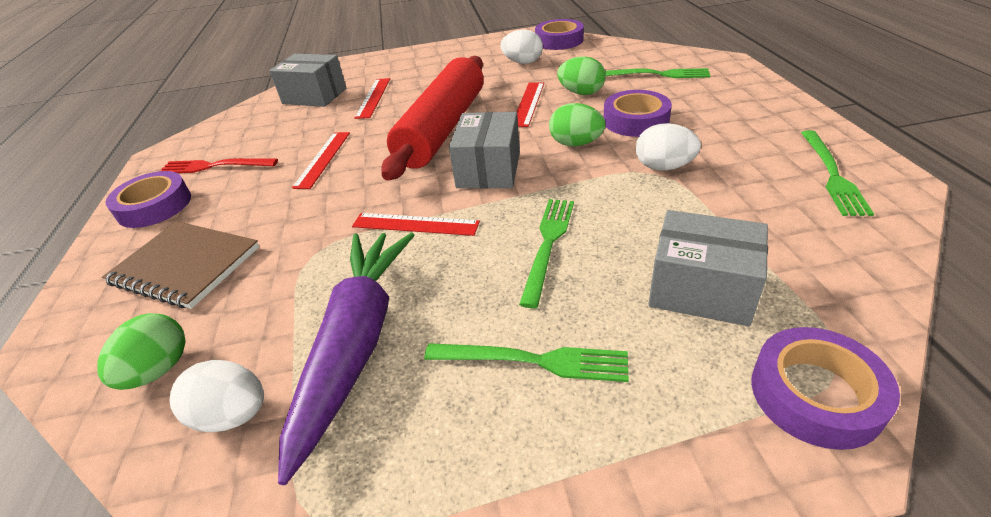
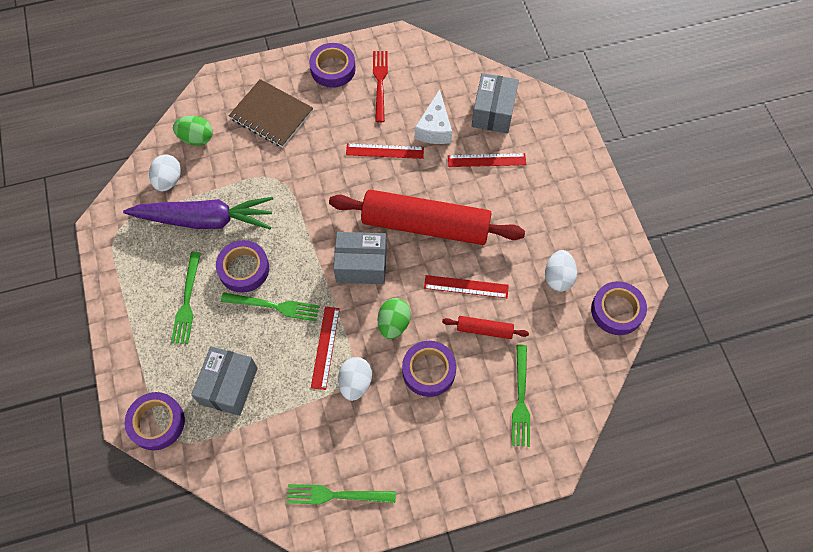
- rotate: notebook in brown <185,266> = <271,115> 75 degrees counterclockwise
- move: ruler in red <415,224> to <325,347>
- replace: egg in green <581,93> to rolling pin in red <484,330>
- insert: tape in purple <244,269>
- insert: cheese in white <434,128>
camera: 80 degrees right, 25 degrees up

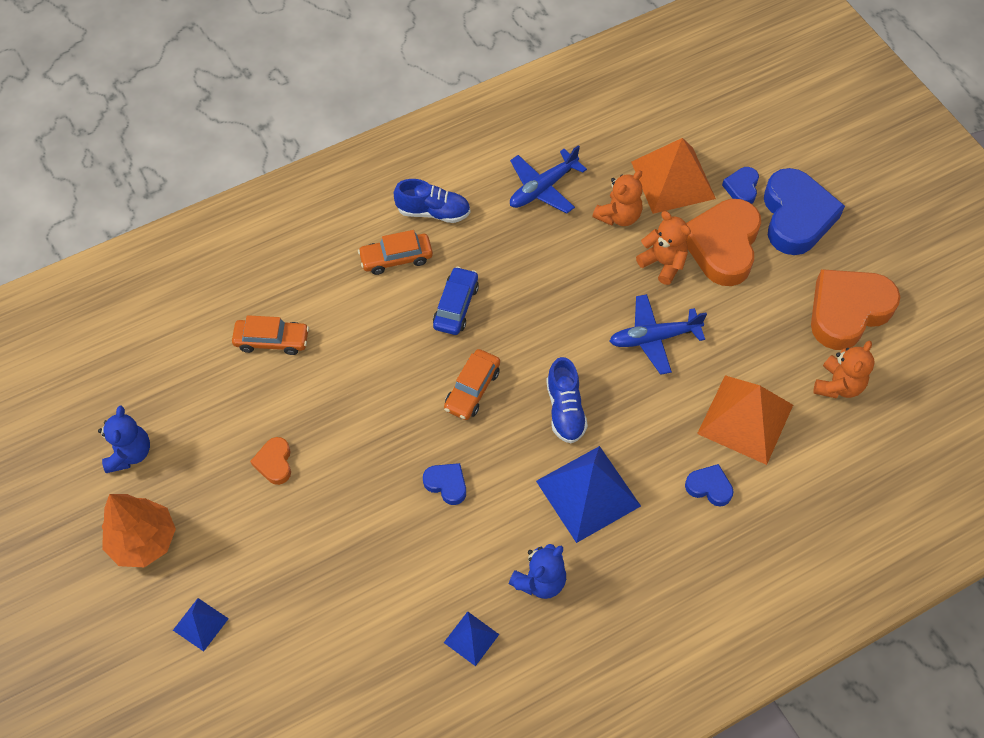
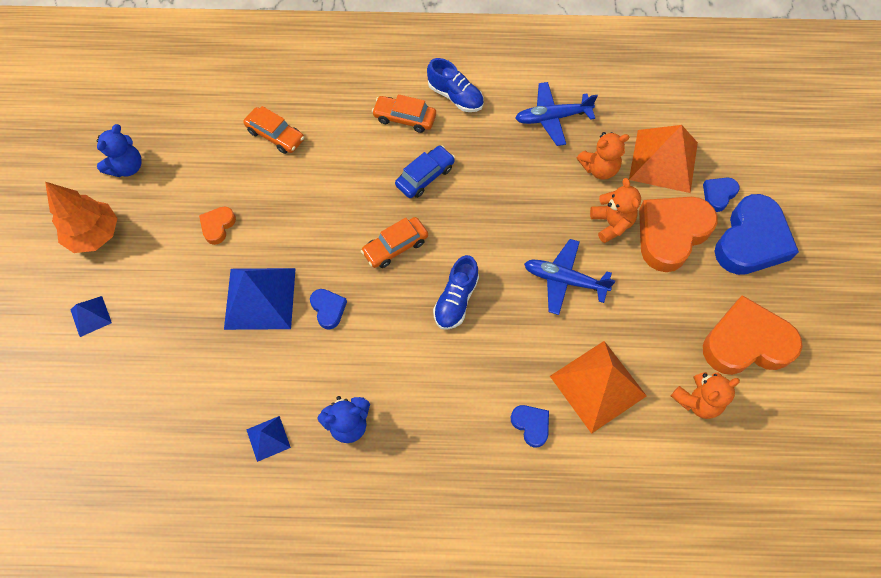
- move: pyramid in blue <588,493> to <260,298>
camera: 30 degrees right, 5 degrees up

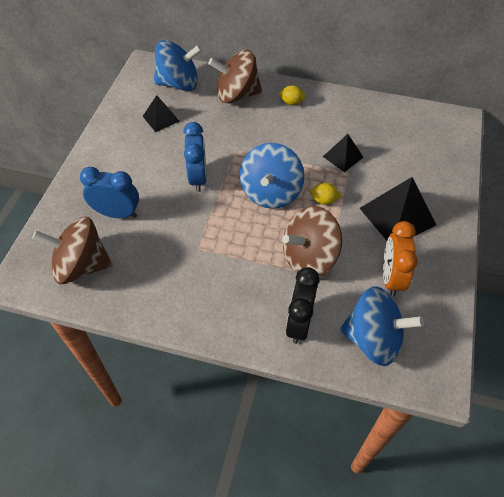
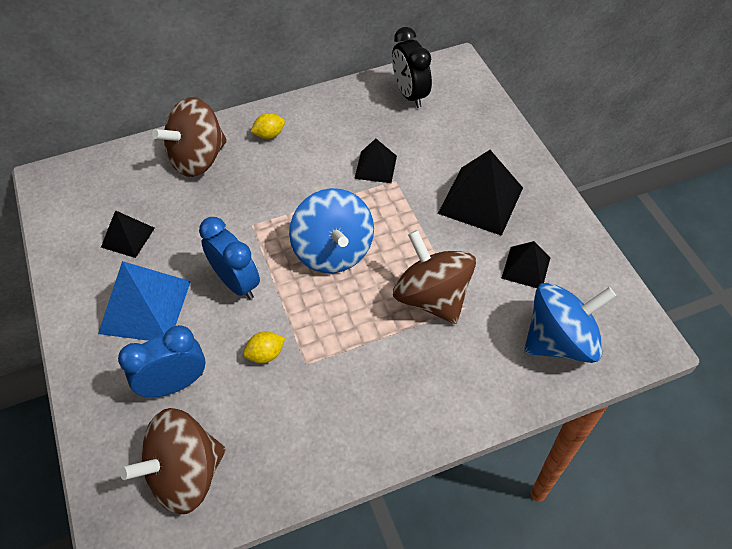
- delete: spinning top in blue <179,84>
- rotate: spinning top in brown <309,257> = <432,297> 120 degrees clockwise
- move: clock in black <299,323> to <410,94>
- move: lemon in yellow <324,200> to <265,354>
- replace: clock in orange <391,277> to pyramid in black <526,267>
- insert: pyramid in blue <145,307>
camera: 35 degrees left, 0 degrees up

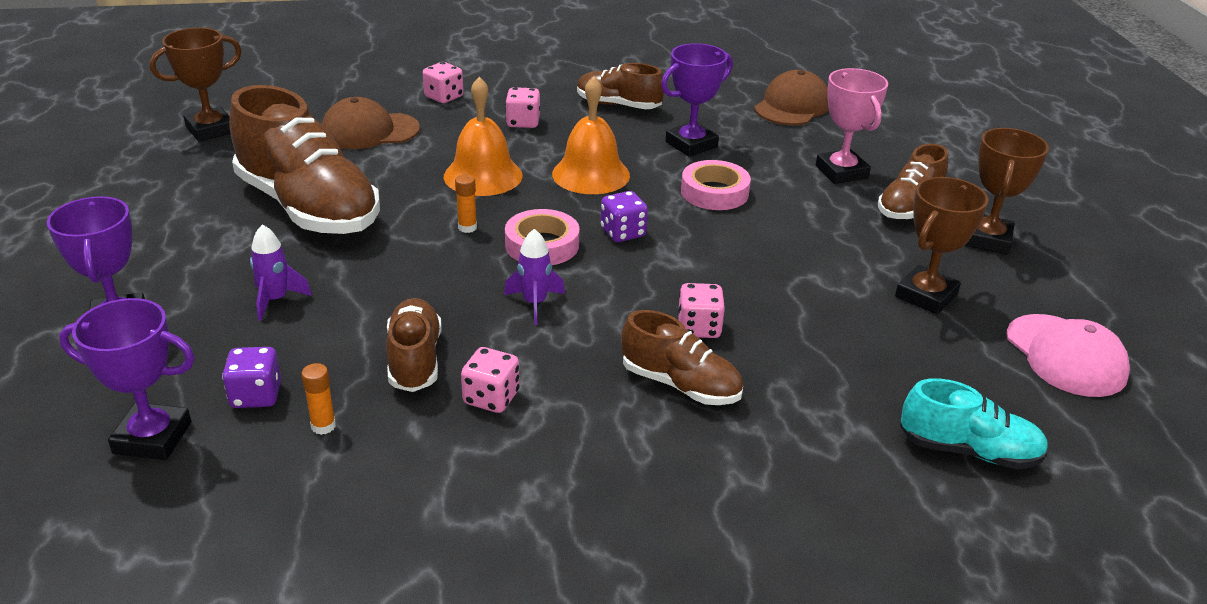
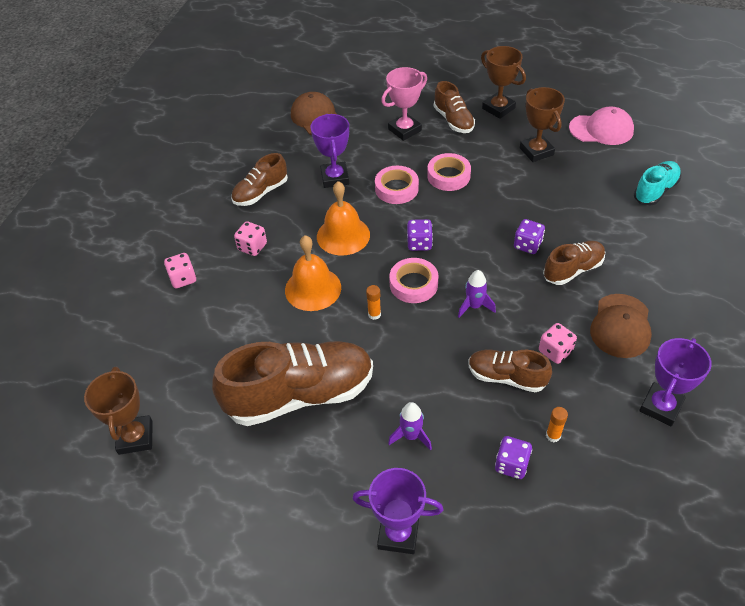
- move: trophy in purple <152,438> to <661,407>
- move: cap in brown <369,131> to <621,326>
- recolor: dice in pink <699,328> to dice in purple <527,245>
- rotate: trophy in pink <841,172> = <404,130> 45 degrees counterclockwise
- insert: tape in pink <448,176>
camera: 60 degrees left, 15 degrees up

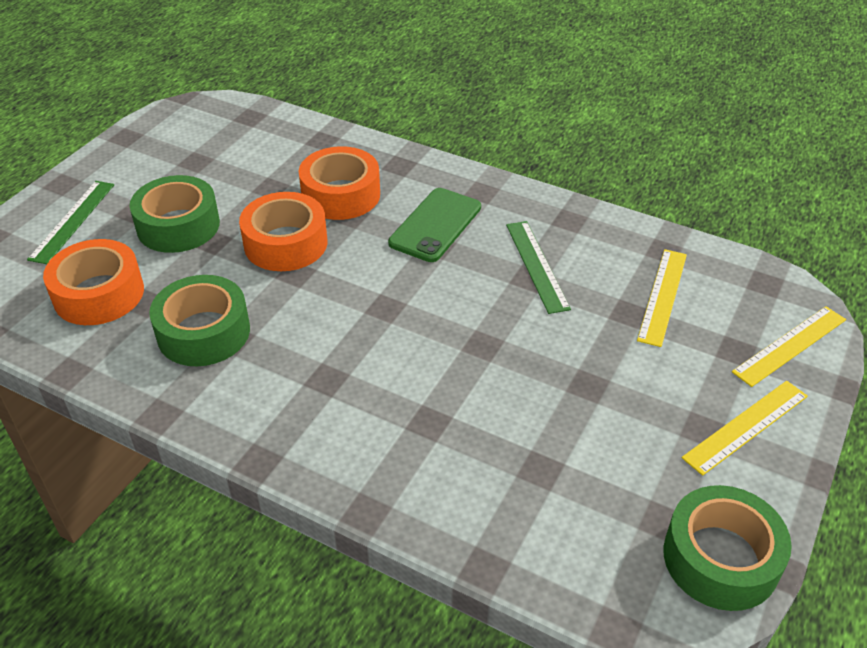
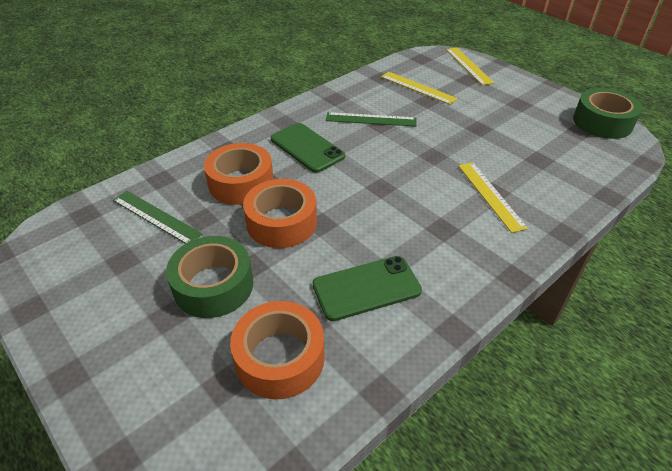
- move: ruler in green <72,221> to <156,217>
- replace: tape in green <203,332> to phone in green <366,288>
- move: ruler in yellow <746,426> to <490,195>
camera: 70 degrees left, 0 degrees up

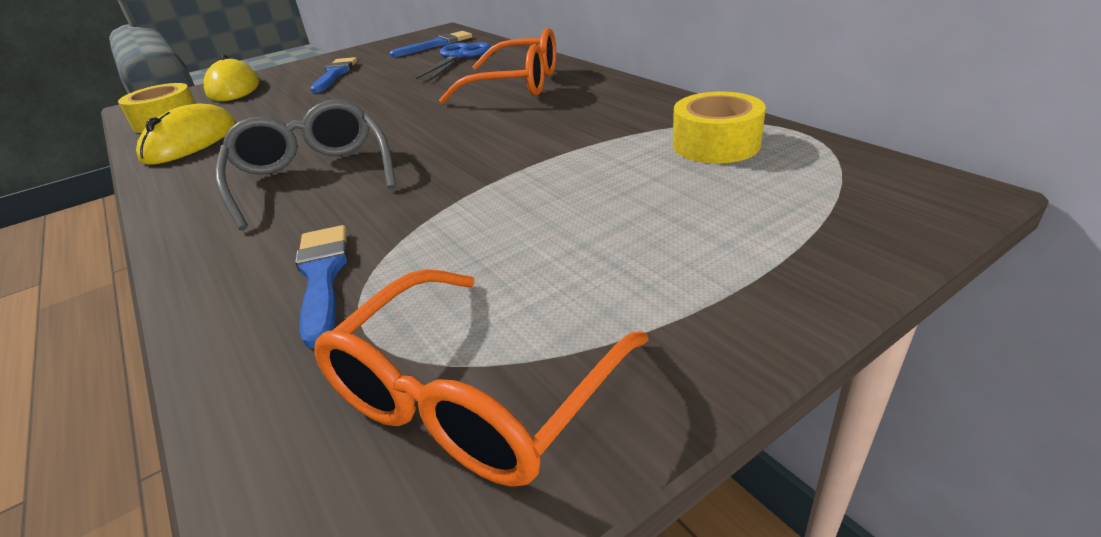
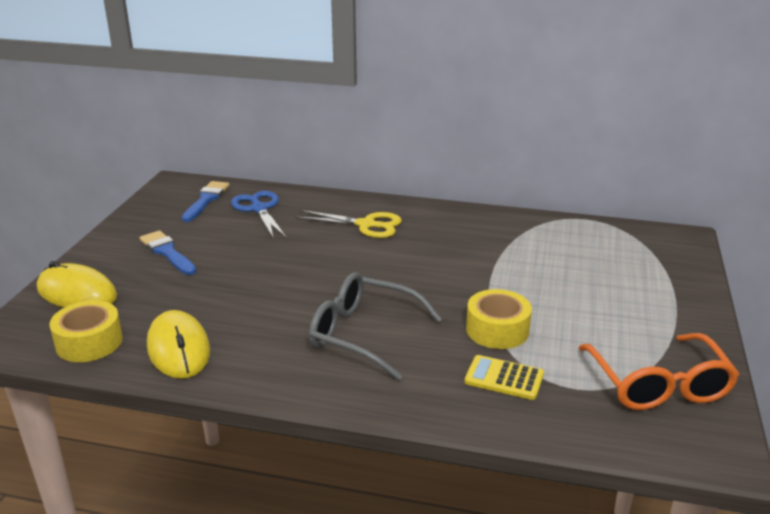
- replace: brush in blue <322,276> to calculator in yellow <504,378>
- replace: glasses in orange <517,85> to scissors in yellow <366,225>
- move: tape in yellow <716,144> to <497,330>
camera: 45 degrees left, 5 degrees down

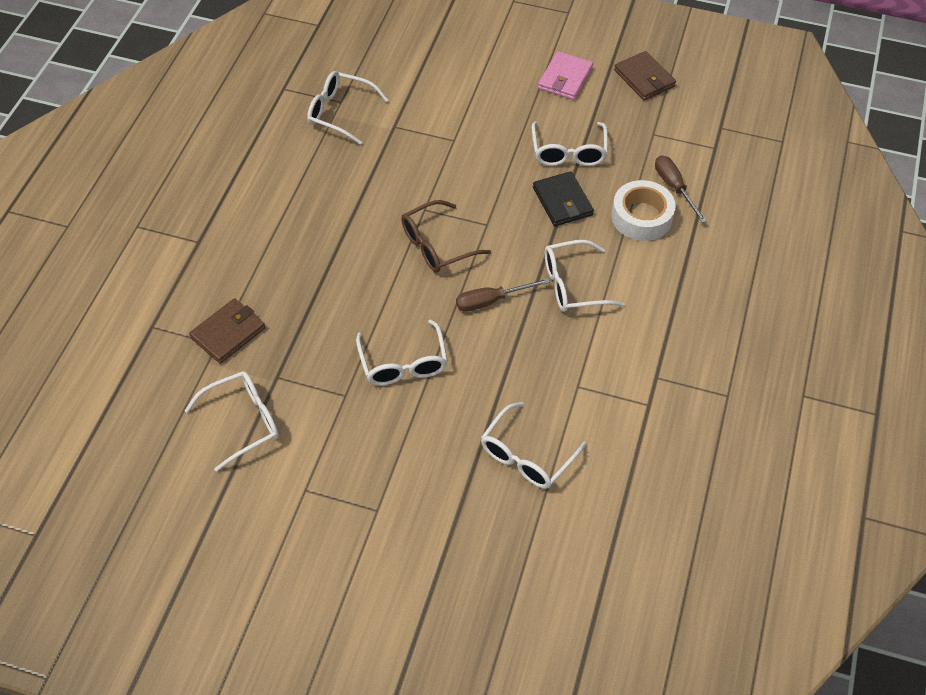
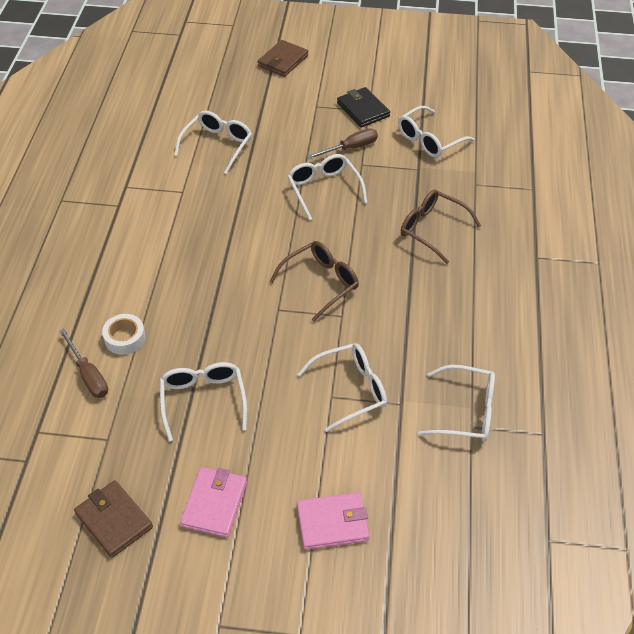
- move: wallet in brown <228,333> to <283,61>
- move: screwdriver in brown <491,301> to <350,148>
- move: wallet in black <562,201> to <363,110>
- move: glasses in white <573,285> to <350,390>
- resize: tape in white <641,217> = <125,338> x0.66
- insert: wallet in pink <332,523>
- insert: glasses in brown <432,229>
camera: 170 degrees right, 5 degrees down

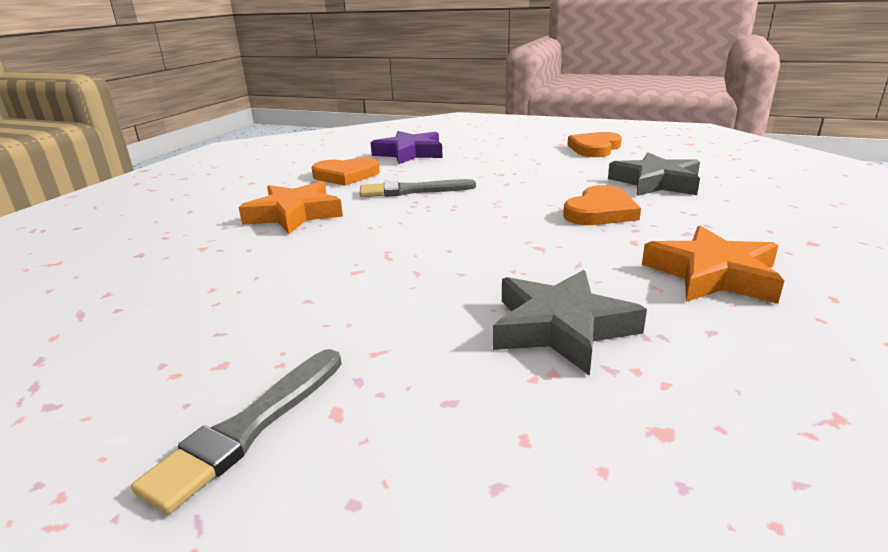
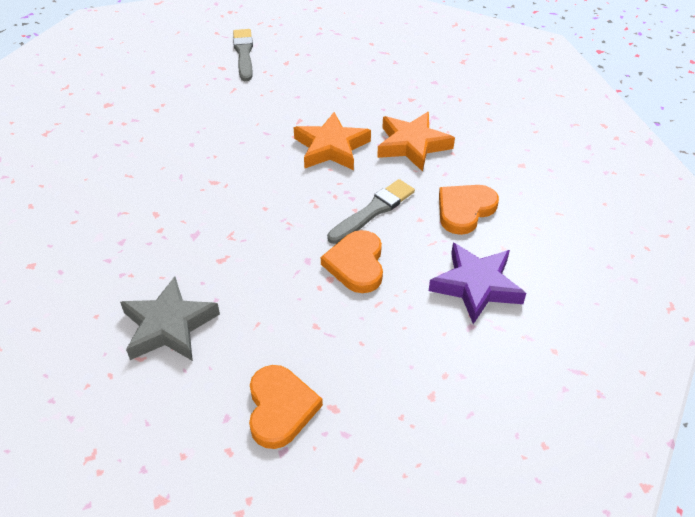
- delete: star in grey <561,327>
- move: heart in orange <600,211> to <356,264>
- move: star in orange <713,275> to <331,148>
camera: 140 degrees right, 20 degrees up

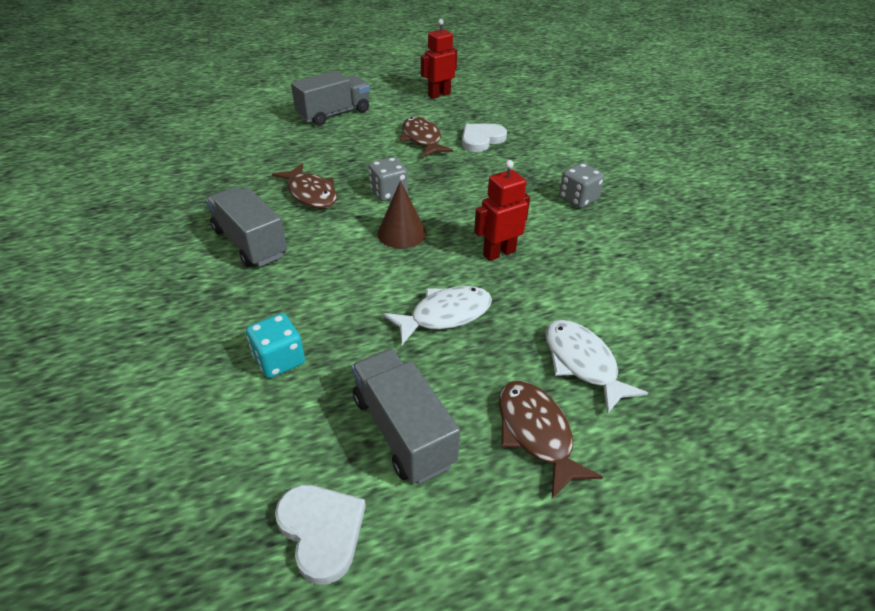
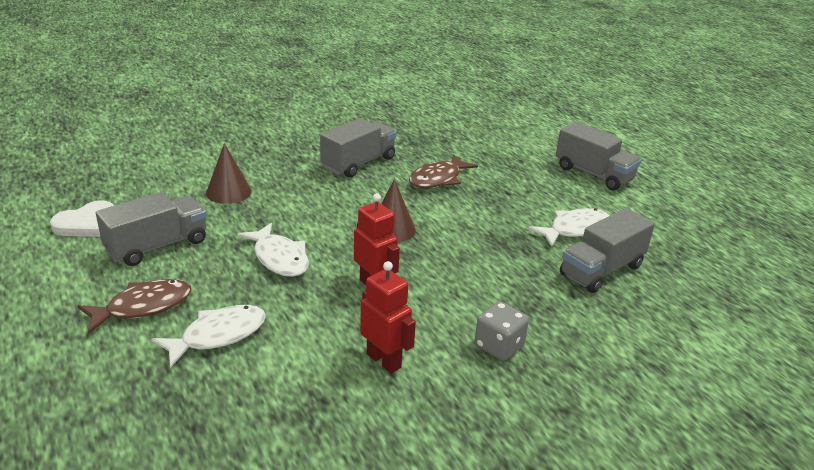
- replace: dice in turquoise <279,360> to cone in brown <228,192>
- delete: dice in grey <389,193>
- recolor: fish in brown <422,139> to fish in white <575,229>
- move: robot in red <439,94> to <384,360>
- replace: heart in white <481,139> to truck in grey <601,270>
camera: 80 degrees right, 10 degrees down

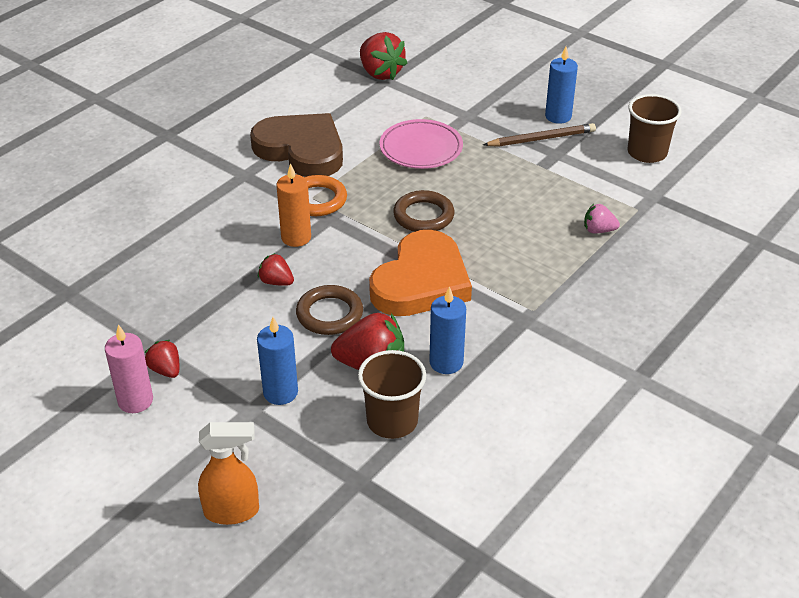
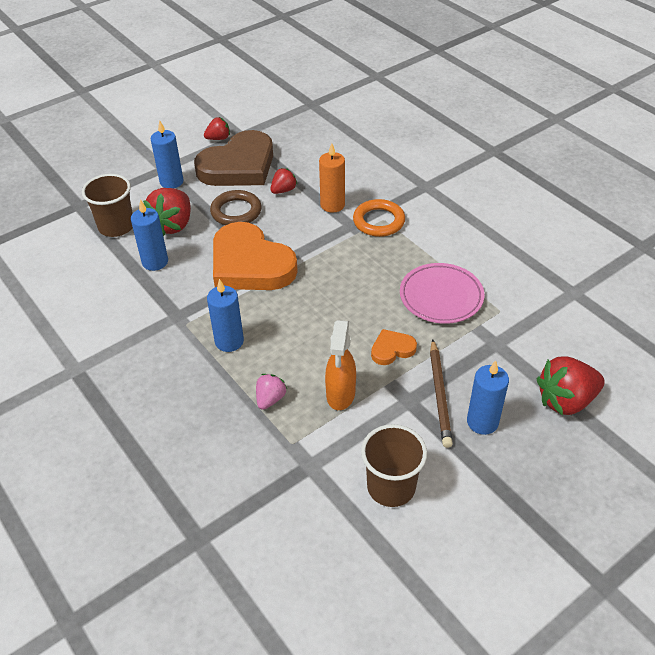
- delete: candle in pink <135,401>
- move: spray bottle in orange <232,511> to <340,395>
- move: heart in brown <301,150> to <238,166>
- move: strawberry in red <380,73> to <565,400>
- delete: ring in brown <423,216>
- insert: candle in blue <229,341>
- insert: heart in orange <392,349>
camera: 105 degrees right, 5 degrees up

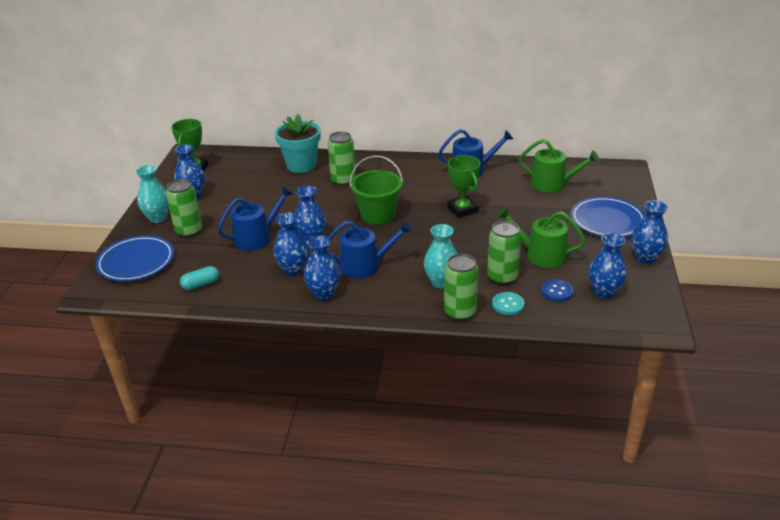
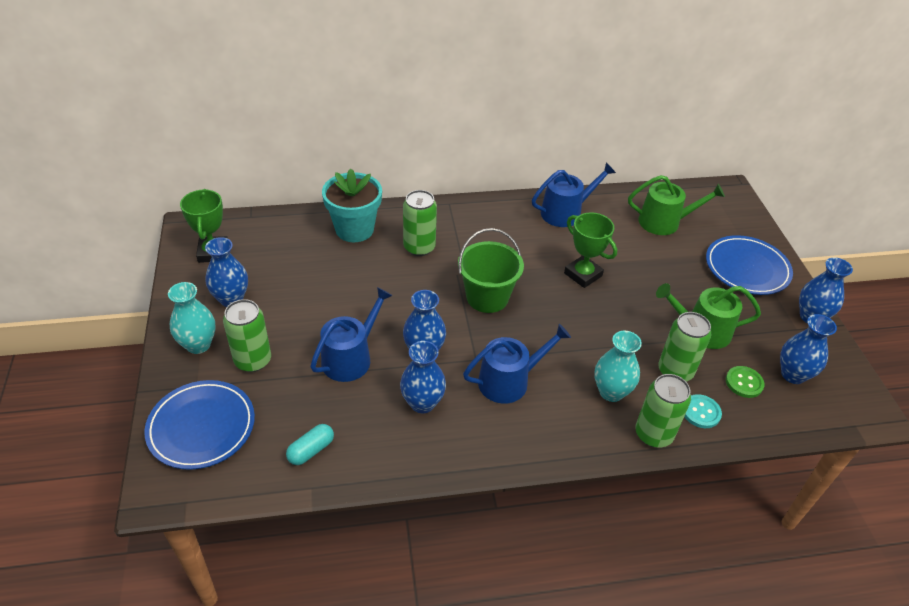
- delete: vase in blue <324,294>
- recolor: button in blue <557,291> to button in green <744,383>
camera: 20 degrees left, 10 degrees up

